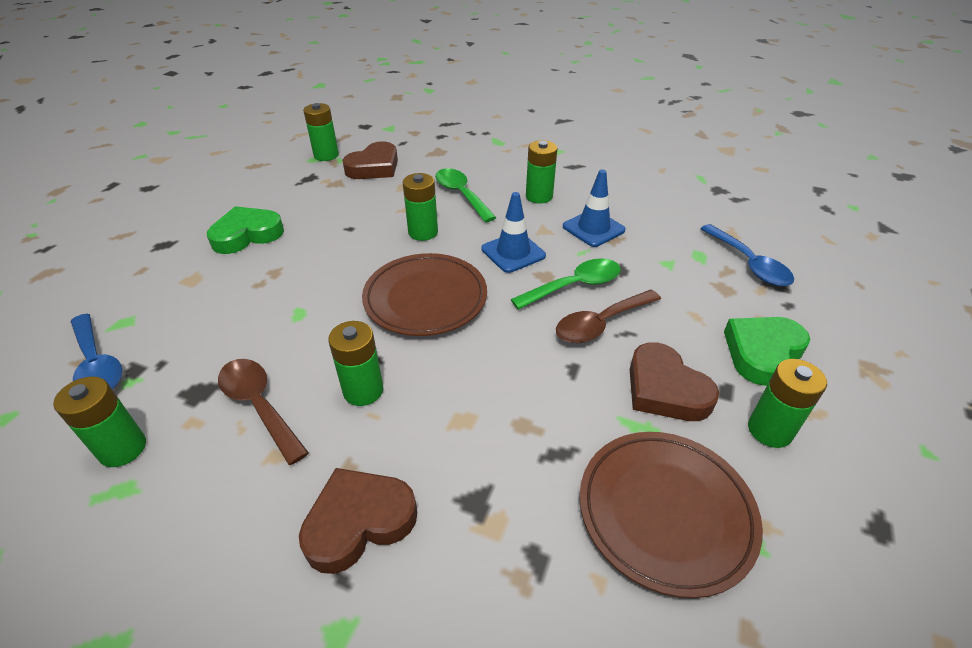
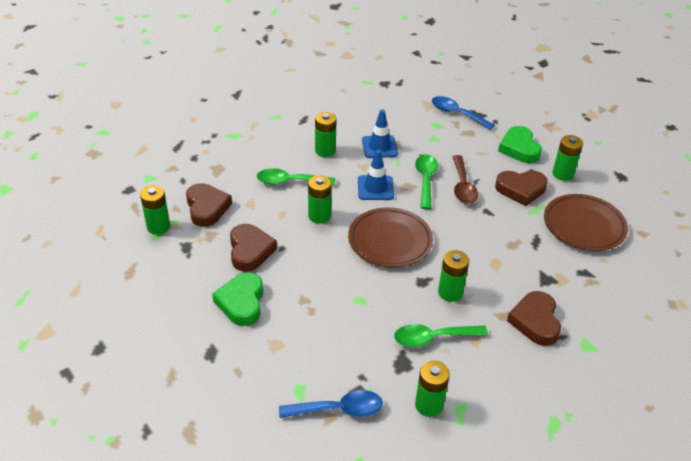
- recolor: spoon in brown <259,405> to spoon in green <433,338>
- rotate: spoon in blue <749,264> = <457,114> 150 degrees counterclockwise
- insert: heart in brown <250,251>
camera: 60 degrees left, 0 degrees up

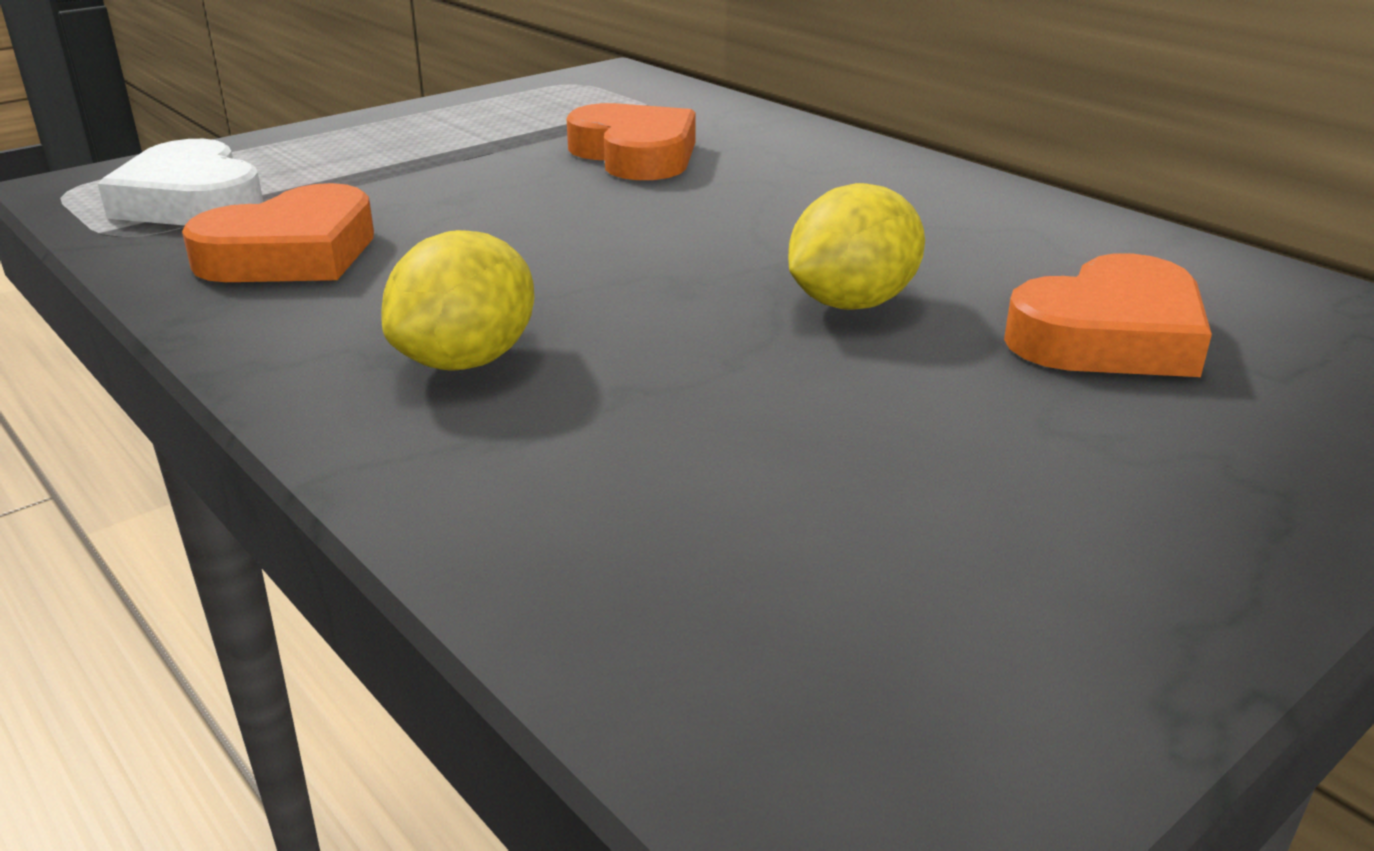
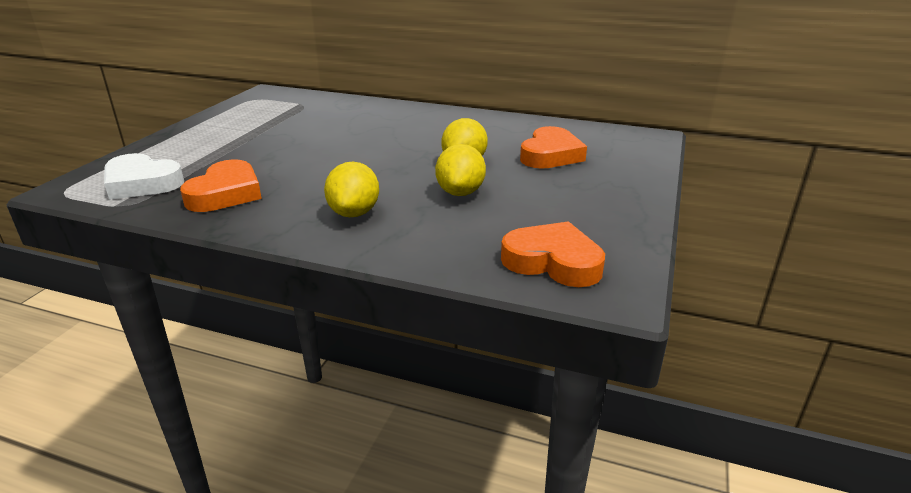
- move: heart in orange <635,155> to <553,262>
- insert: lemon in yellow <460,192>
camera: 30 degrees left, 0 degrees up

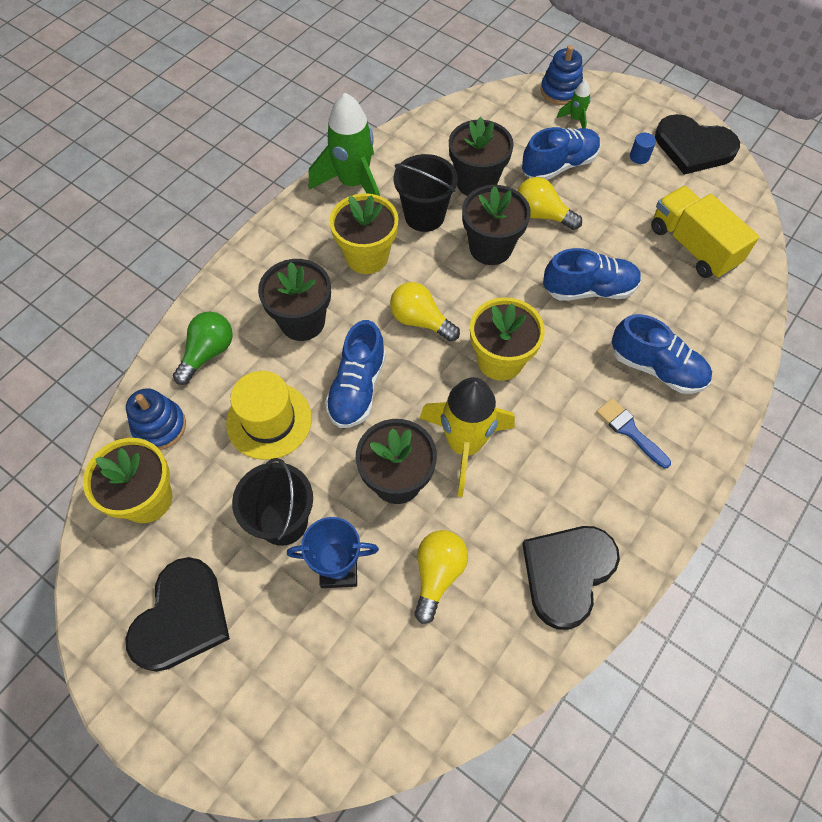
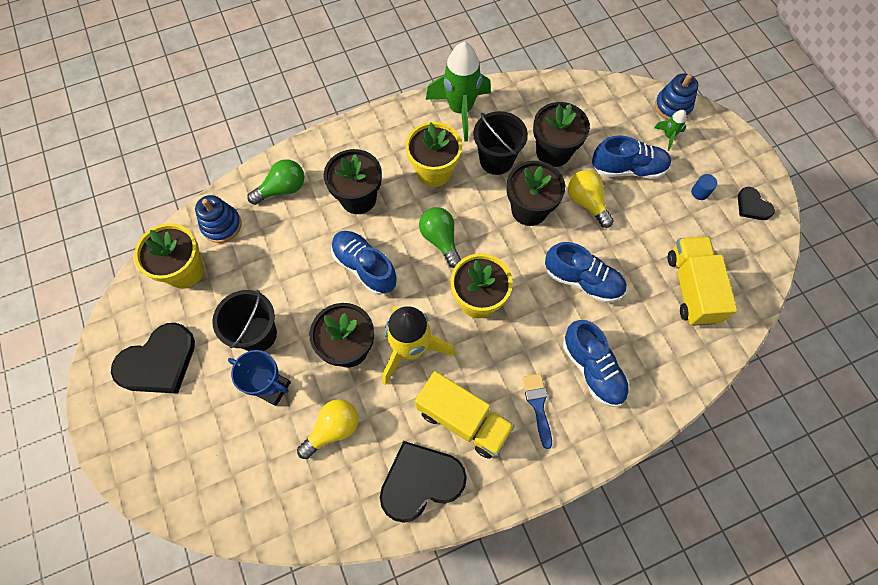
- delete: hat in yellow <269,421>
- rotate: shoe in blue <357,388> = <364,267> 90 degrees clockwise
- recolor: light bulb in yellow <420,320> to light bulb in green <440,240>
- resize: heart in black <693,147> = <752,206> x0.52
- insert: truck in yellow <463,420>
camera: 30 degrees right, 5 degrees up

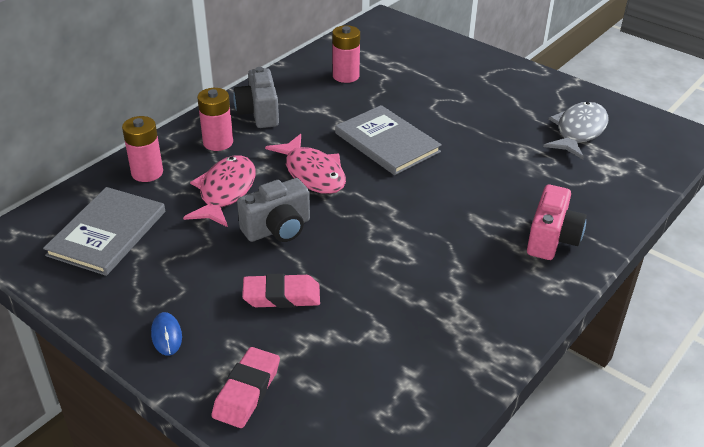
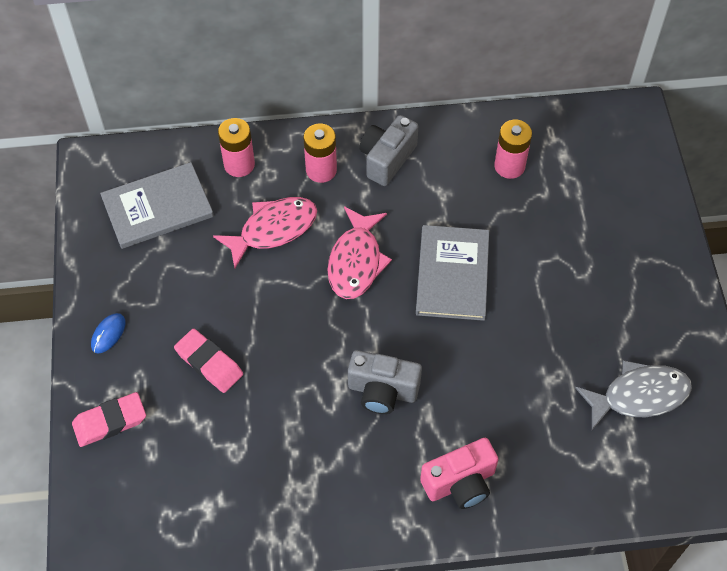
- move: camera in grey <278,229> to <382,391>
camera: 45 degrees right, 20 degrees up

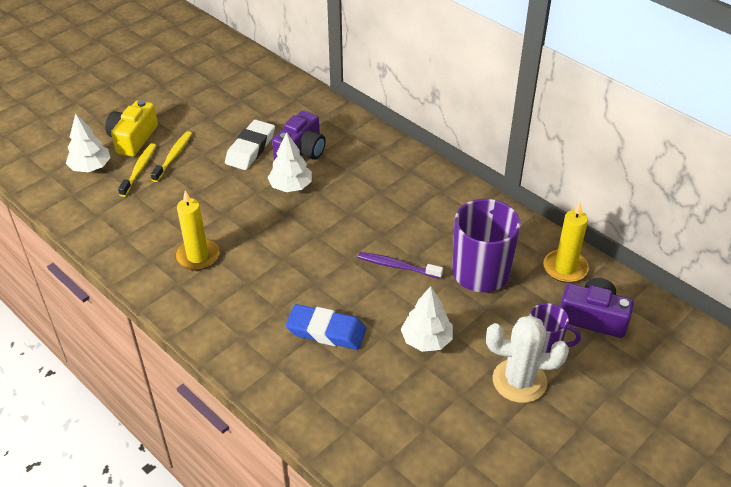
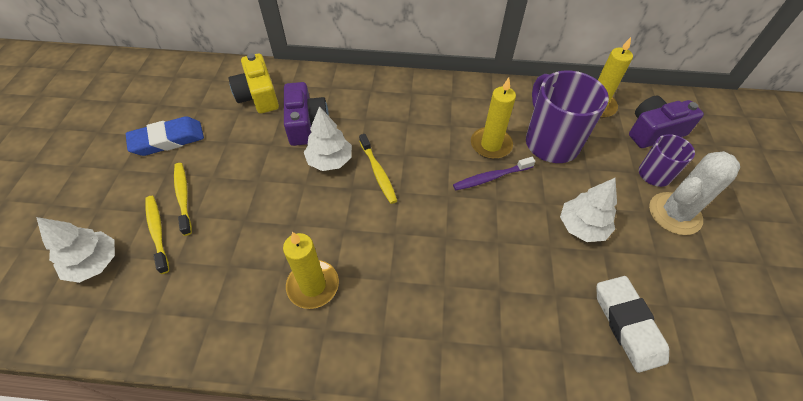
- move: camera in yellow <133,138> to <258,96>
- move: eraser in white <250,149> to <627,324>
- move: eraser in blue <326,331> to <168,140>
- insert: toothbrush in yellow <378,172>
- insert: candle in yellow <491,145>
camera: 40 degrees left, 10 degrees up

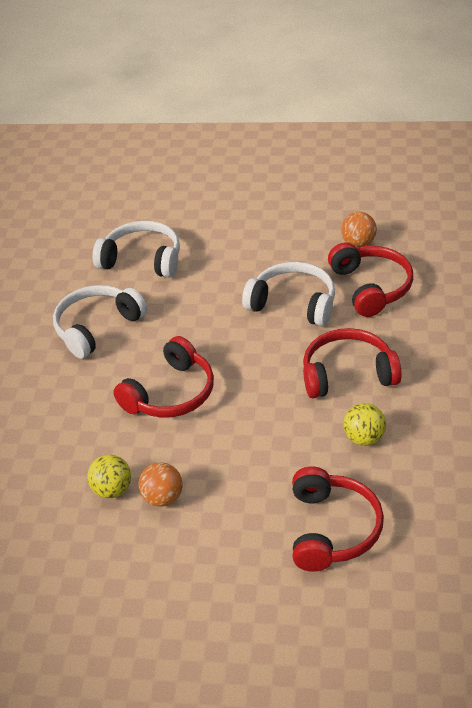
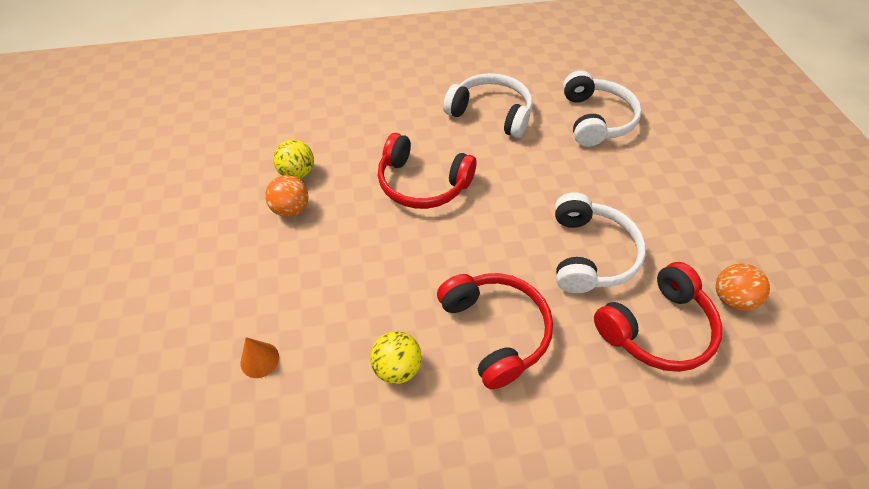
- replace: headphones in red <332,529> to cone in orange <259,360>
camera: 70 degrees right, 10 degrees up

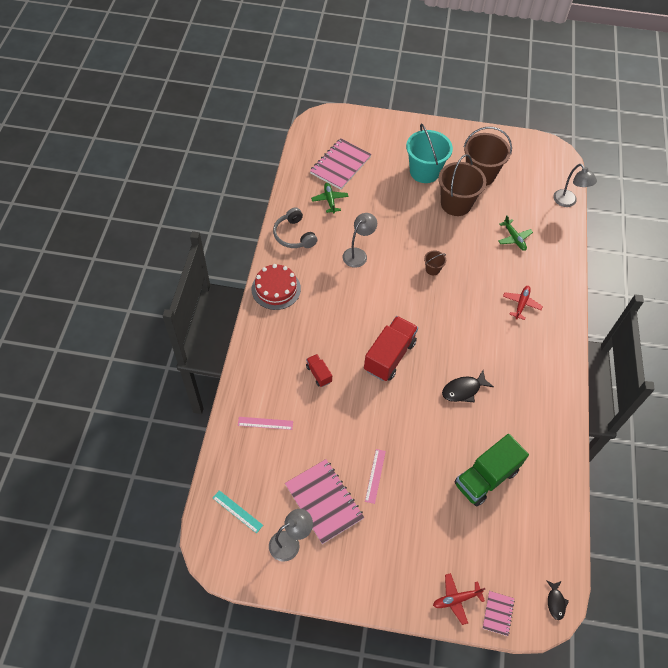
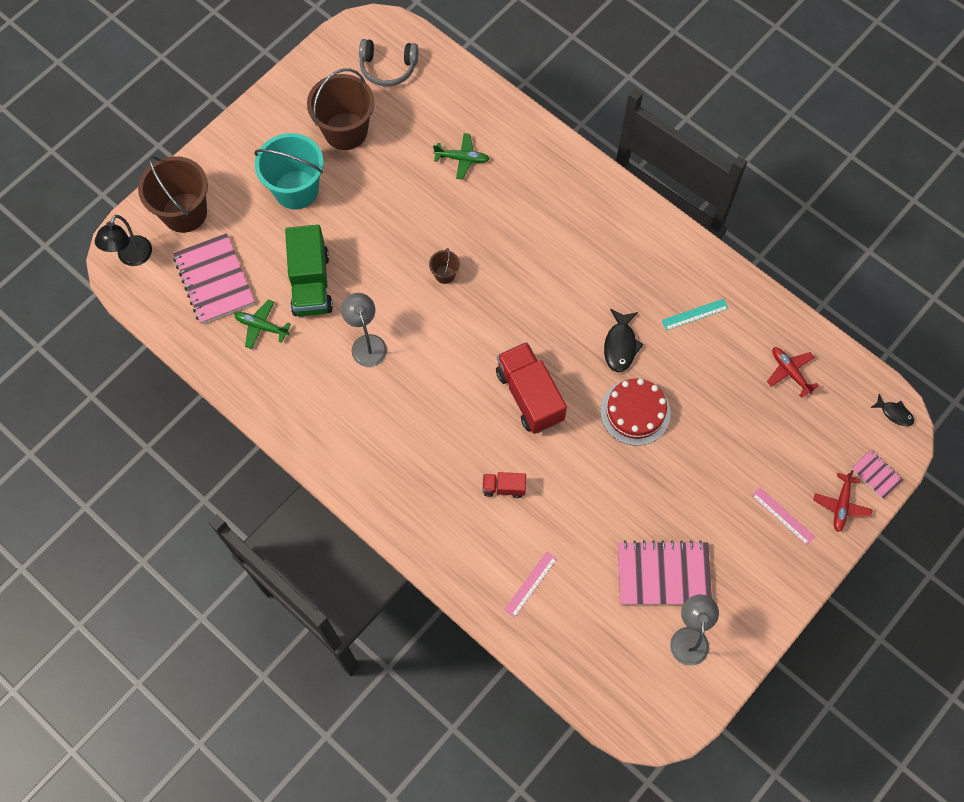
- move: ruler in turquoise <237,511> to <695,314>
- move: cake in red <276,289> to <635,412>
- move: headphones in grey <294,235> to <388,68>
- move: ruler in pink <375,476> to <783,516>
- move: bucket in brown <456,204> to <184,212>
- move: truck in green <486,477> to <311,283>
- move: plane in red <521,304> to <790,372>
- delete: lamp in grey <568,202>
- insert: lamp in black <131,257>
camera: 55 degrees left, 10 degrees up

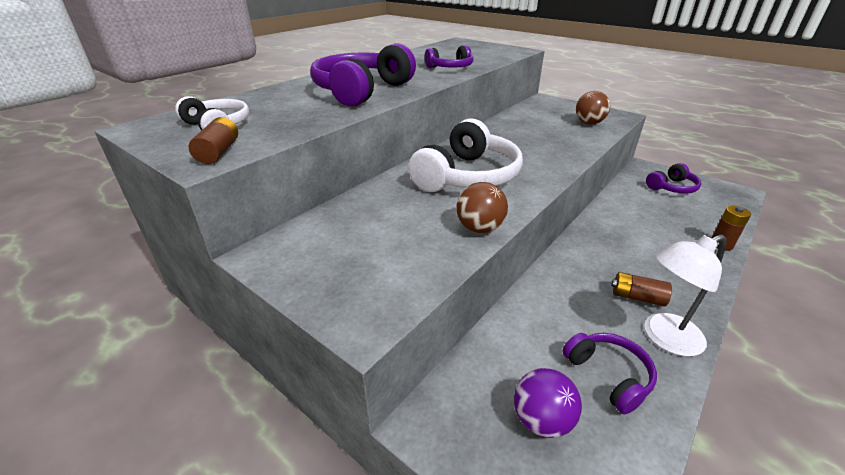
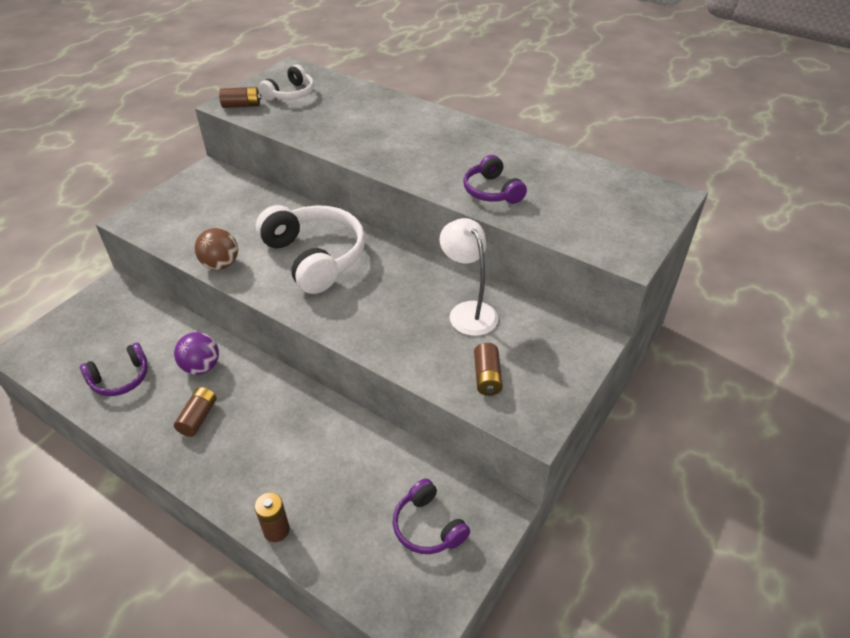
- delete: headphones in purple <362,91>
- rotate: headphones in white <467,176> = <315,257> 150 degrees counterclockwise
- move: ball in purple <541,420> to <201,367>
- replace: ball in brown <589,123> to battery in brown <487,377>
- move: lamp in white <664,338> to <468,311>
camera: 85 degrees right, 10 degrees up

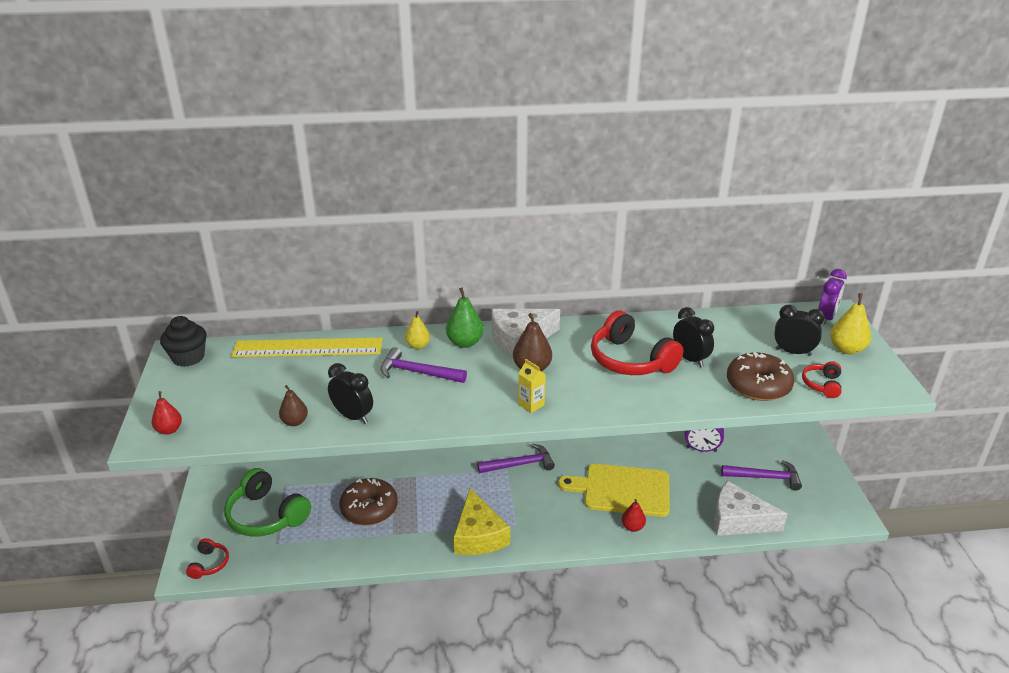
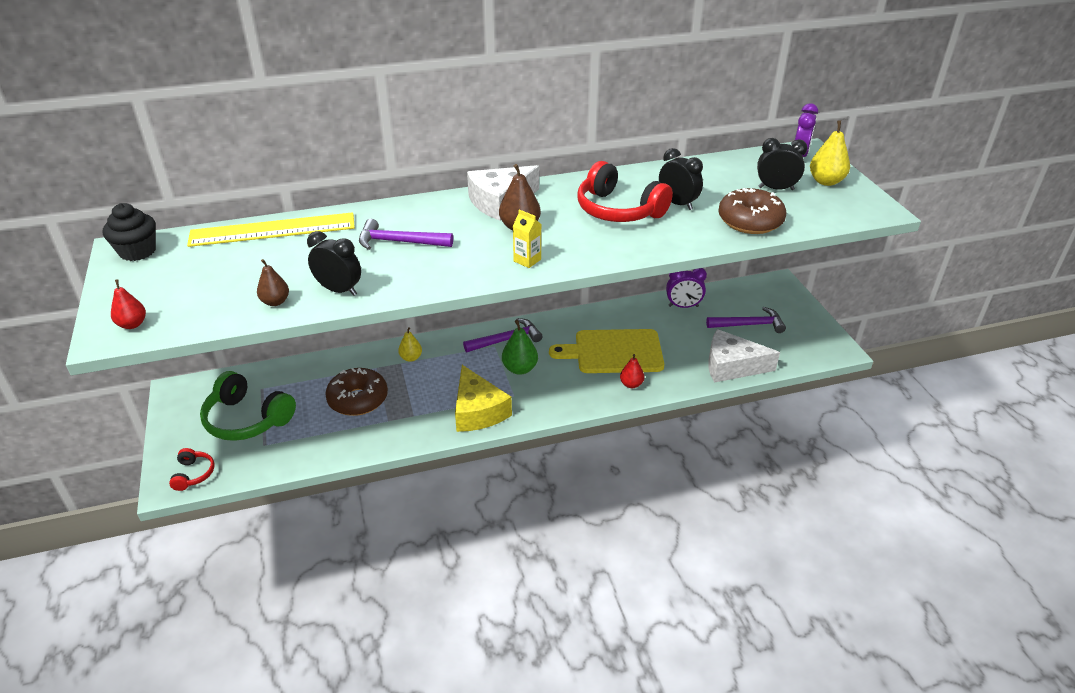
- move: pear in yellow <418,346> to <411,358>
- move: pear in green <465,343> to <520,369>
- delete: headphones in red <822,385>
camera: 10 degrees left, 5 degrees up

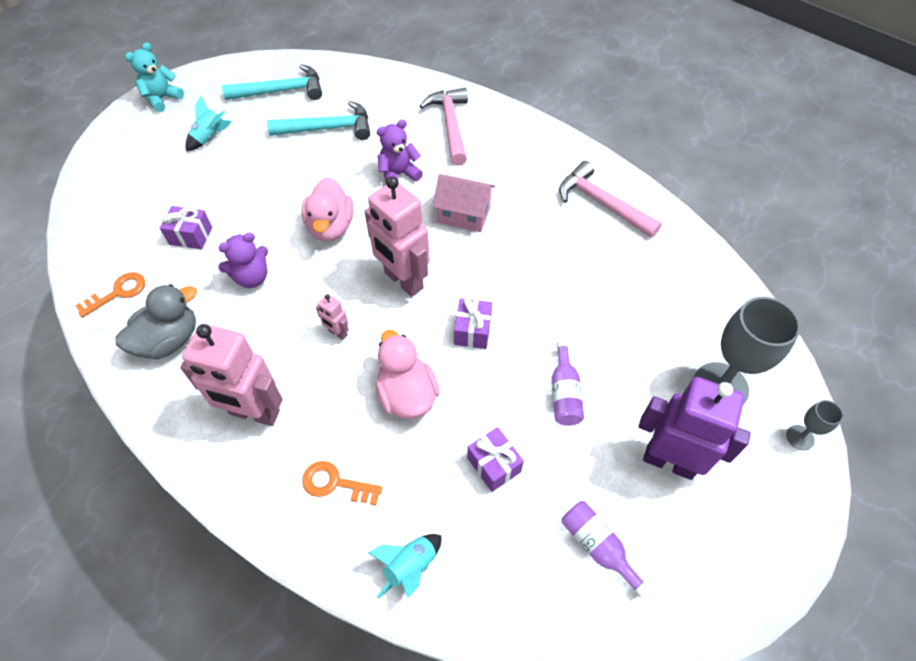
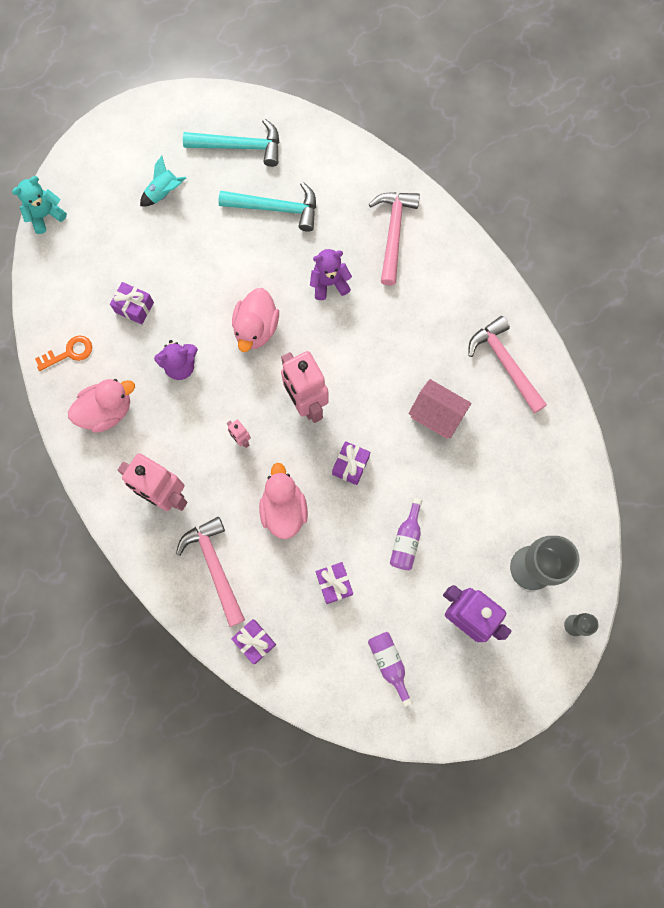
- recolor: duck in grey <169,340> to duck in pink <106,411>
- move: teddy bear in turquoise <162,99> to <45,215>
- replace: key in orange <335,483> to hammer in pink <215,567>
- replace: rocket in turquoise <410,566> to gift in purple <255,641>
- move: house in pink <464,215> to <437,414>
camera: 15 degrees right, 20 degrees up

